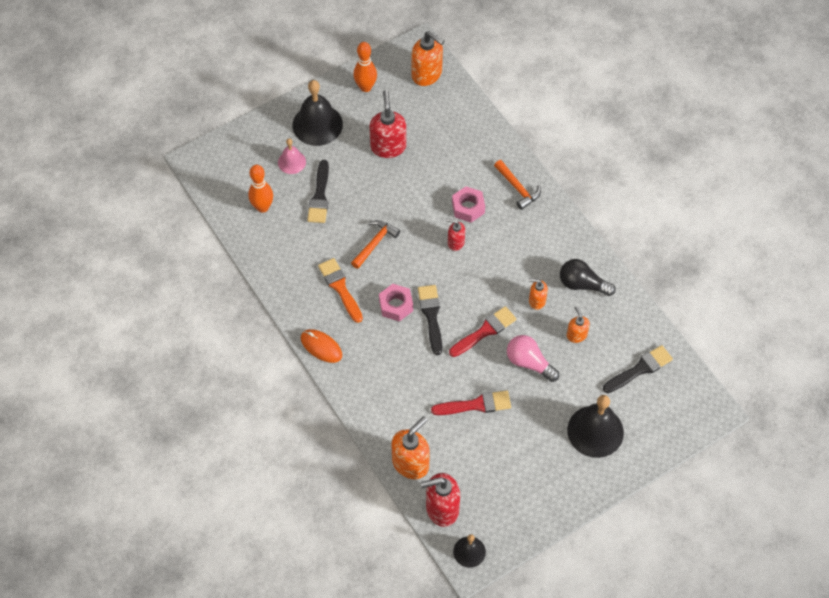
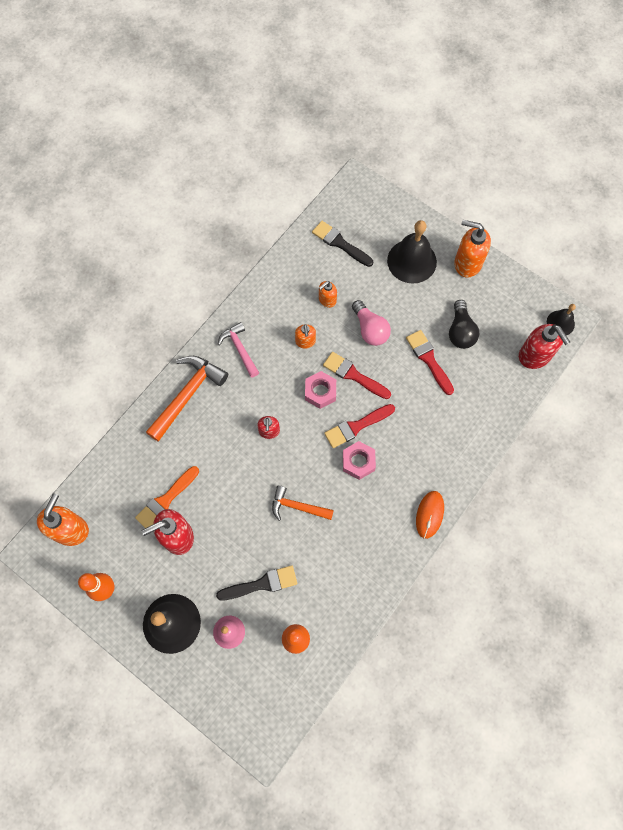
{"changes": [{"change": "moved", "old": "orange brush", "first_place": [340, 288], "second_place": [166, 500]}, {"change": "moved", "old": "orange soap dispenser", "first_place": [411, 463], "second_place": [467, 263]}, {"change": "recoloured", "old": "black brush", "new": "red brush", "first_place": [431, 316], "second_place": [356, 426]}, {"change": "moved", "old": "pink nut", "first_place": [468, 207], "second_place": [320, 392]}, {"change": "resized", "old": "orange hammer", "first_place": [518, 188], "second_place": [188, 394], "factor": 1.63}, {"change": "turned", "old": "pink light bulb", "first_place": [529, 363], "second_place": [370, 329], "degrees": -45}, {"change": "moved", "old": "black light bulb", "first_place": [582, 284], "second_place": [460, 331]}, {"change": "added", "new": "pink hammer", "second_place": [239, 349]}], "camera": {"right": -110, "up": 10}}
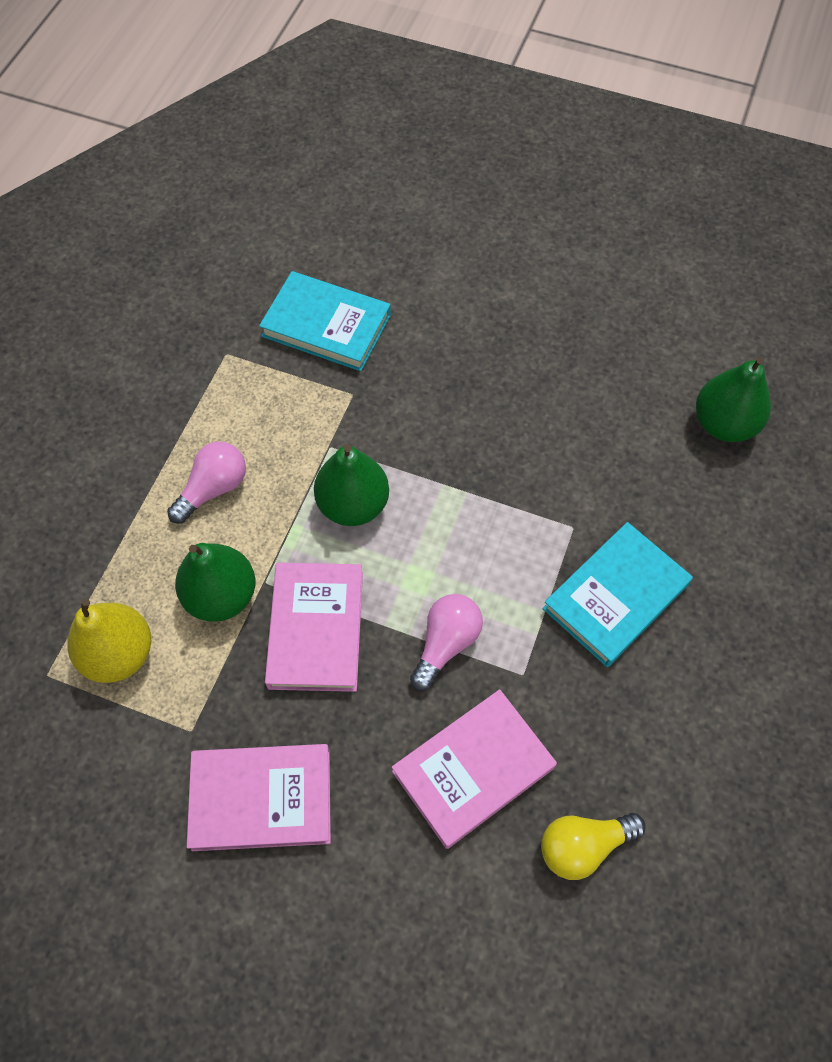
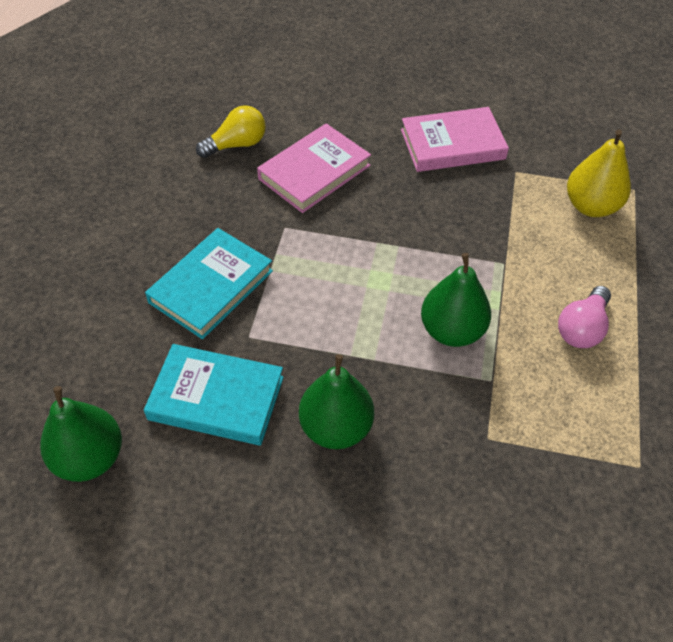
{"changes": [{"change": "moved", "old": "green pear", "first_place": [221, 595], "second_place": [336, 427]}, {"change": "moved", "old": "turquoise book", "first_place": [326, 326], "second_place": [216, 398]}, {"change": "removed", "old": "pink book", "first_place": [316, 629]}, {"change": "removed", "old": "pink light bulb", "first_place": [446, 643]}], "camera": {"right": 170, "up": -10}}
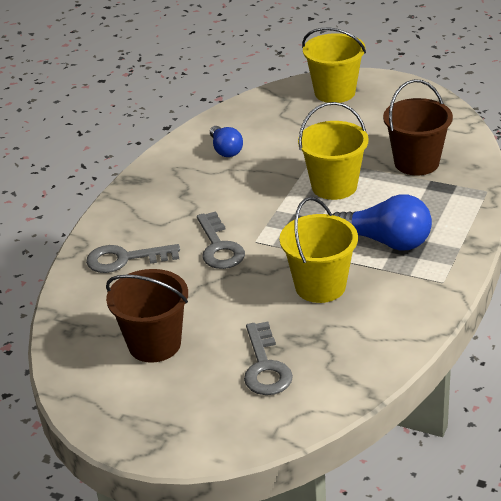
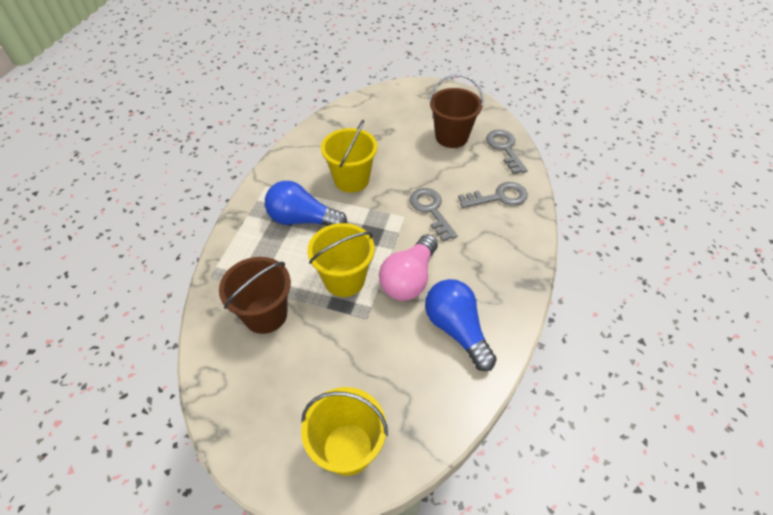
{"changes": [{"change": "resized", "old": "blue light bulb", "first_place": [225, 150], "second_place": [456, 329], "factor": 1.65}, {"change": "moved", "old": "grey key", "first_place": [265, 366], "second_place": [504, 148]}, {"change": "added", "new": "pink light bulb", "second_place": [409, 279]}], "camera": {"right": 170, "up": 15}}
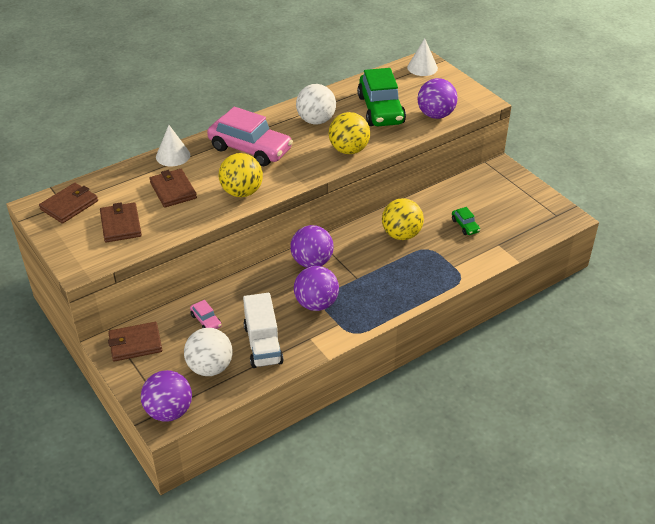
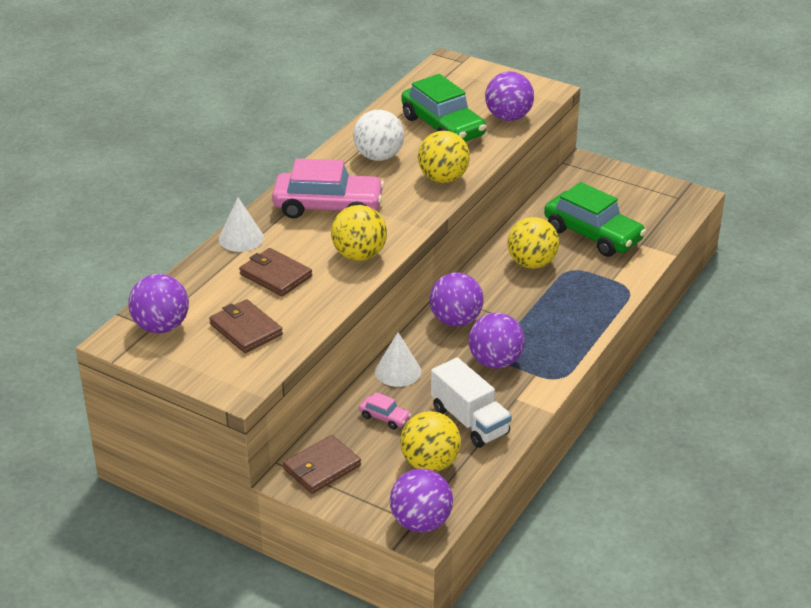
{"changes": [{"change": "replaced", "old": "brown wallet", "new": "purple ball", "first_place": [69, 205], "second_place": [161, 326]}, {"change": "recoloured", "old": "white ball", "new": "yellow ball", "first_place": [210, 367], "second_place": [430, 463]}, {"change": "moved", "old": "white cone", "first_place": [422, 68], "second_place": [398, 371]}, {"change": "resized", "old": "green car", "first_place": [465, 226], "second_place": [593, 235], "factor": 2.32}], "camera": {"right": -25, "up": -5}}
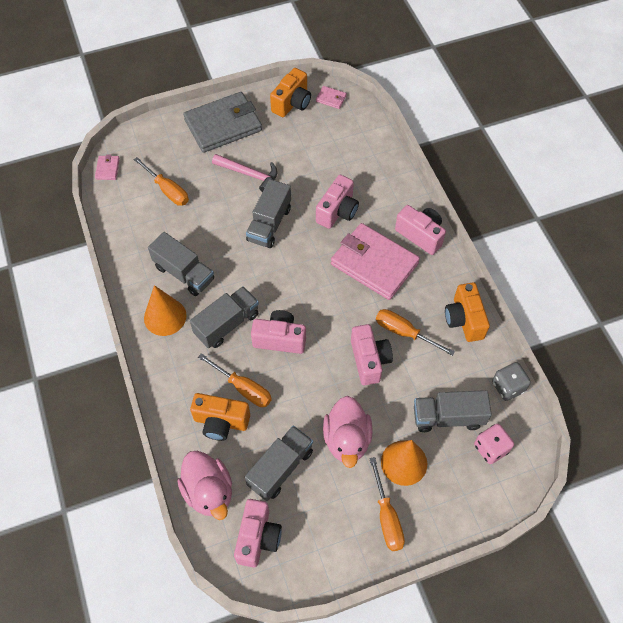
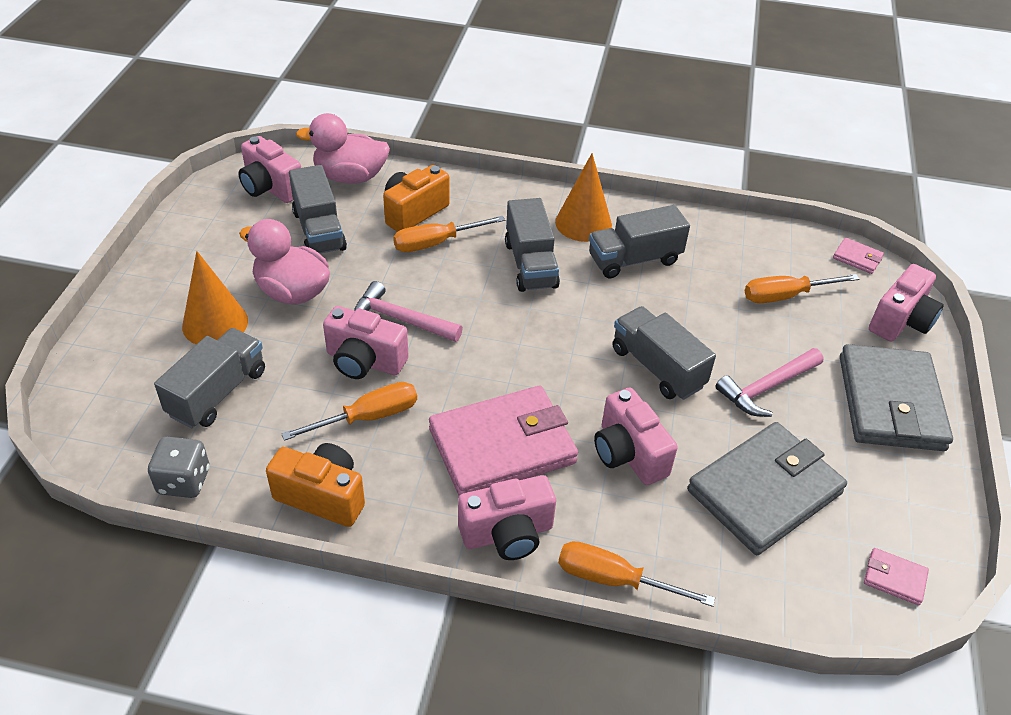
{"changes": [{"change": "moved", "old": "pink camera", "first_place": [280, 339], "second_place": [900, 321]}, {"change": "removed", "old": "orange camera", "first_place": [292, 103]}, {"change": "turned", "old": "pink wallet", "first_place": [331, 98], "second_place": [894, 578], "degrees": 60}, {"change": "moved", "old": "orange screwdriver", "first_place": [387, 517], "second_place": [613, 579]}, {"change": "removed", "old": "pink dice", "first_place": [491, 448]}, {"change": "added", "new": "pink hammer", "second_place": [401, 319]}, {"change": "added", "new": "grey wallet", "second_place": [764, 492]}], "camera": {"right": 120, "up": -15}}
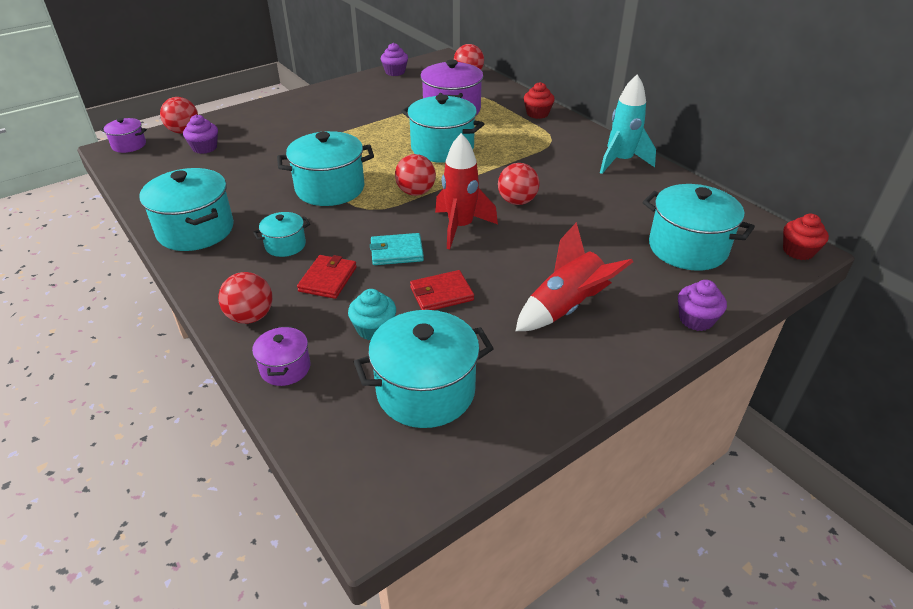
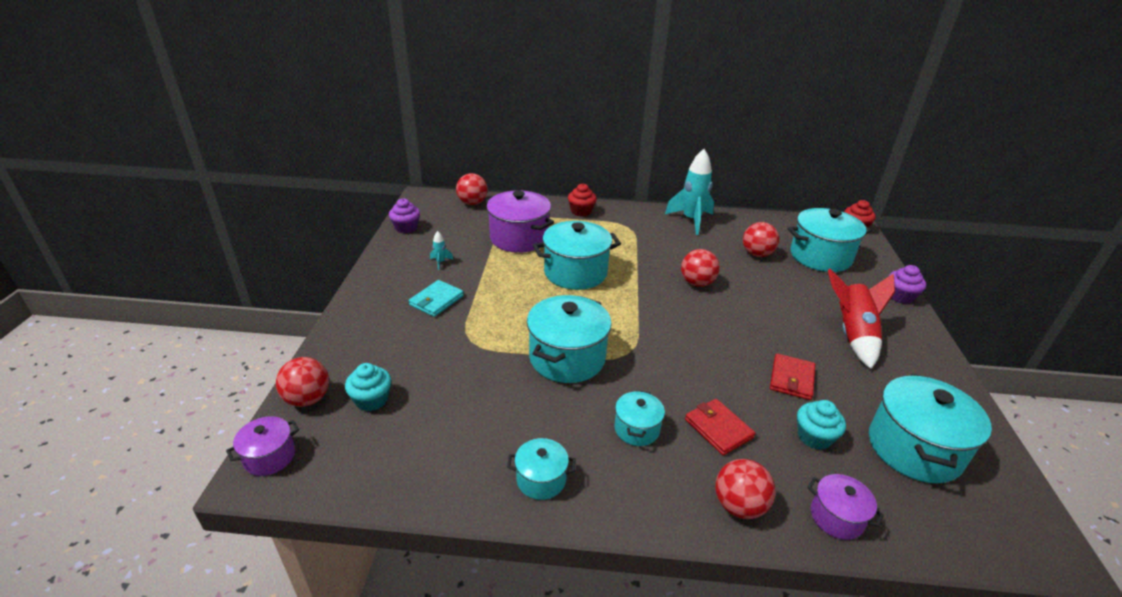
{"changes": [{"change": "resized", "old": "turquoise pot", "first_place": [195, 230], "second_place": [541, 479], "factor": 0.52}, {"change": "recoloured", "old": "purple cupcake", "new": "turquoise cupcake", "first_place": [205, 148], "second_place": [371, 400]}, {"change": "moved", "old": "turquoise wallet", "first_place": [396, 252], "second_place": [436, 300]}, {"change": "moved", "old": "red ball", "first_place": [416, 192], "second_place": [757, 254]}, {"change": "removed", "old": "red rocket", "first_place": [460, 227]}, {"change": "added", "new": "turquoise rocket", "second_place": [440, 262]}], "camera": {"right": -50, "up": -5}}
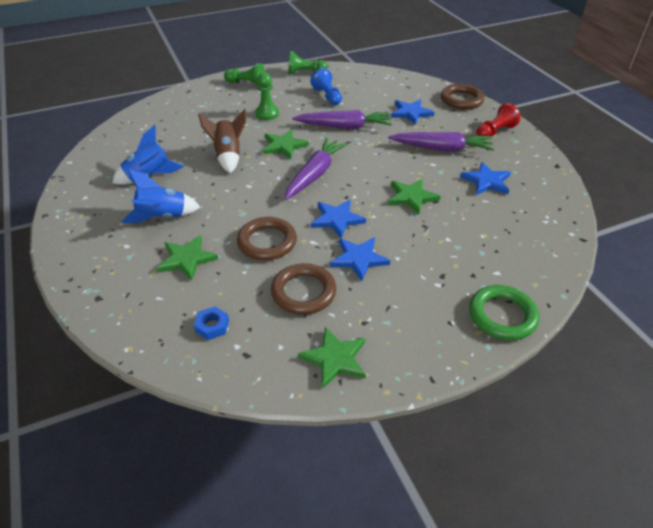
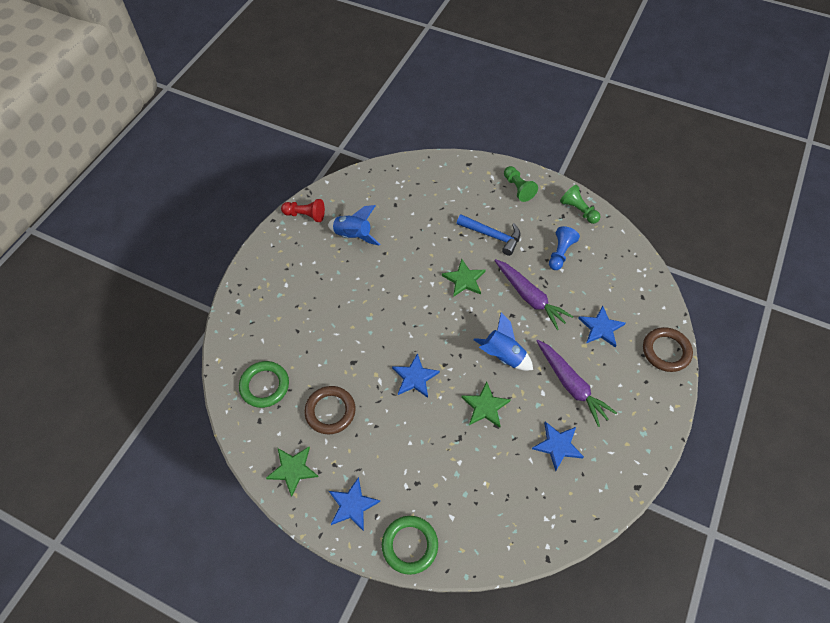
{"changes": [{"change": "moved", "old": "blue rocket", "first_place": [163, 217], "second_place": [503, 356]}, {"change": "removed", "old": "green star", "first_place": [187, 259]}, {"change": "replaced", "old": "blue nut", "new": "green ring", "first_place": [212, 326], "second_place": [264, 386]}, {"change": "removed", "old": "brown rocket", "first_place": [228, 156]}, {"change": "removed", "old": "brown ring", "first_place": [267, 242]}, {"change": "replaced", "old": "green pawn", "new": "blue hammer", "first_place": [267, 114], "second_place": [492, 236]}, {"change": "removed", "old": "purple carrot", "first_place": [315, 174]}, {"change": "moved", "old": "blue star", "first_place": [359, 259], "second_place": [352, 505]}, {"change": "moved", "old": "red pawn", "first_place": [495, 131], "second_place": [305, 215]}], "camera": {"right": 50, "up": 15}}
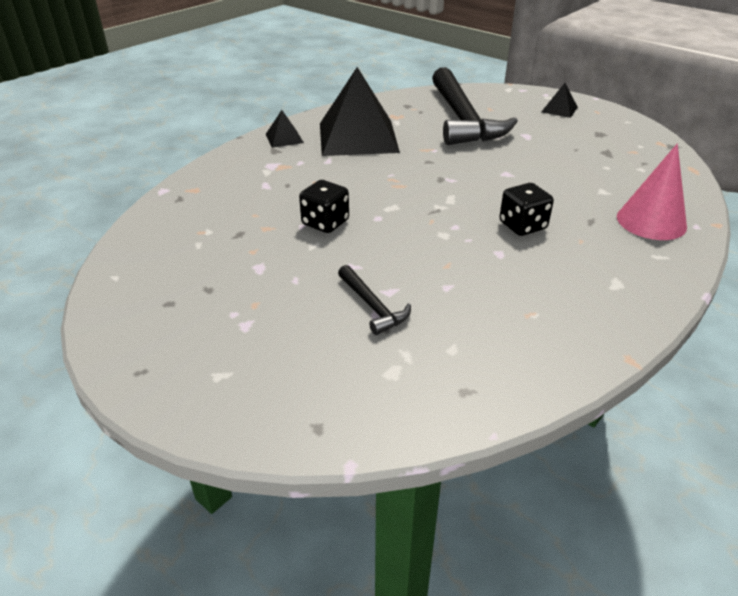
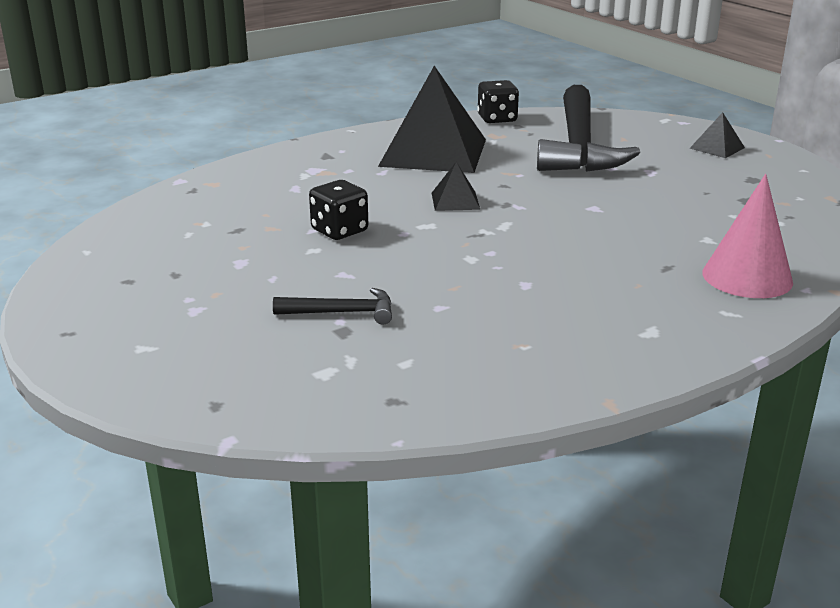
{"changes": [{"change": "moved", "old": "black pyramid", "first_place": [284, 138], "second_place": [455, 201]}, {"change": "turned", "old": "black hammer", "first_place": [372, 306], "second_place": [342, 312], "degrees": -75}, {"change": "moved", "old": "black dice", "first_place": [522, 226], "second_place": [497, 119]}], "camera": {"right": 15, "up": -10}}
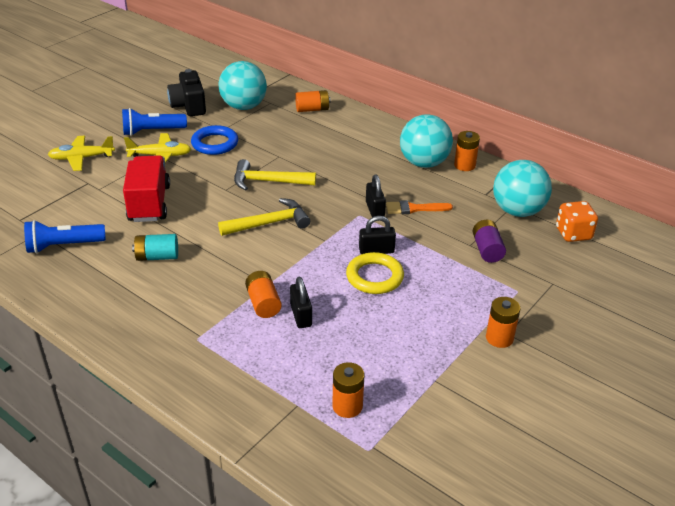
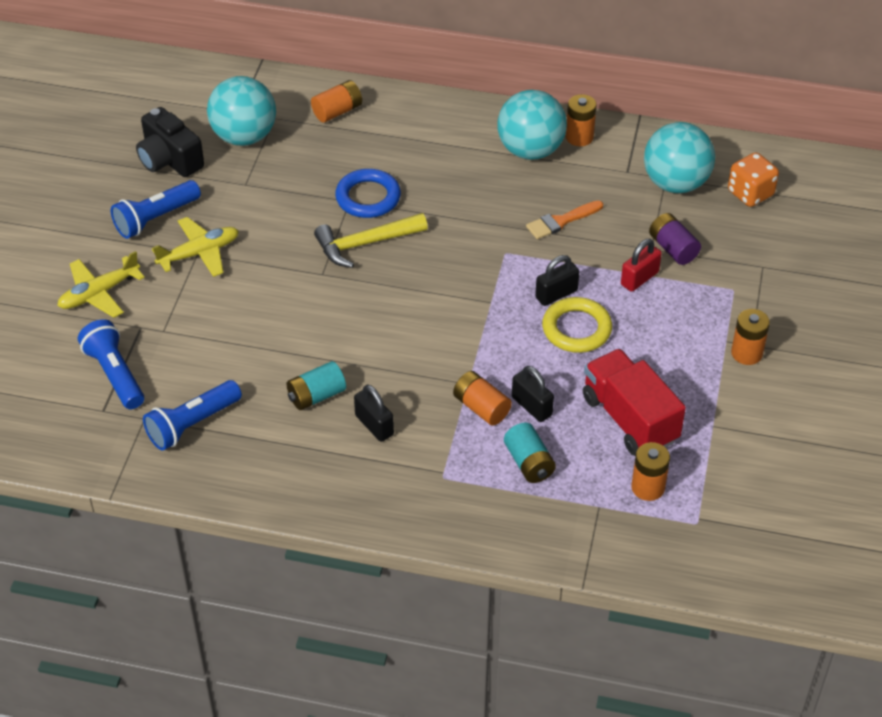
{"changes": [{"change": "moved", "old": "red truck", "first_place": [149, 203], "second_place": [629, 419]}, {"change": "moved", "old": "blue ring", "first_place": [215, 143], "second_place": [368, 197]}, {"change": "removed", "old": "yellow hammer", "first_place": [269, 223]}, {"change": "moved", "old": "black padlock", "first_place": [375, 210], "second_place": [374, 425]}, {"change": "added", "new": "blue flashlight", "second_place": [115, 374]}, {"change": "added", "new": "turquoise battery", "second_place": [529, 463]}, {"change": "added", "new": "red padlock", "second_place": [639, 278]}], "camera": {"right": -25, "up": 10}}
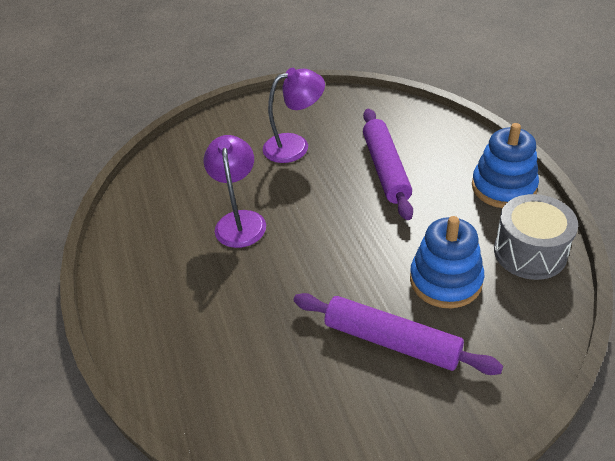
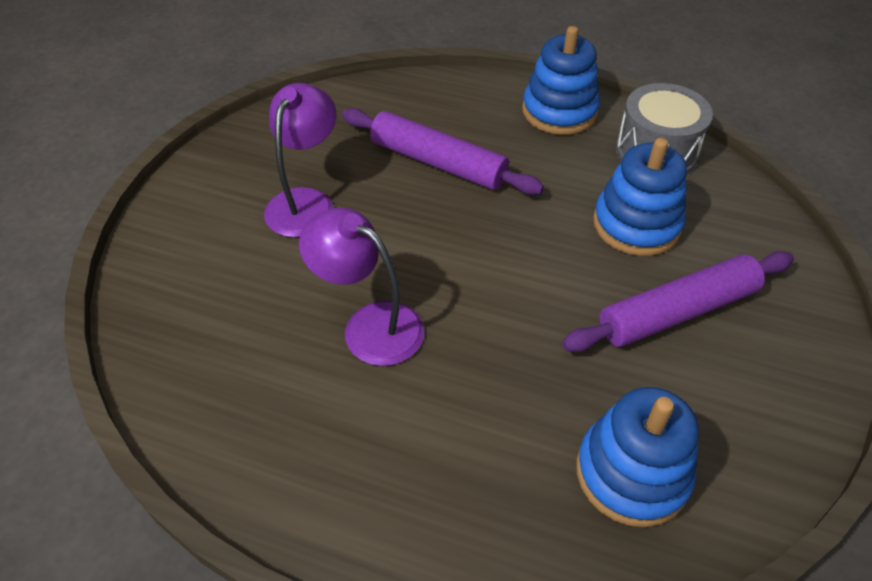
{"changes": [{"change": "added", "new": "blue stacking toy", "second_place": [632, 473]}], "camera": {"right": -55, "up": 5}}
